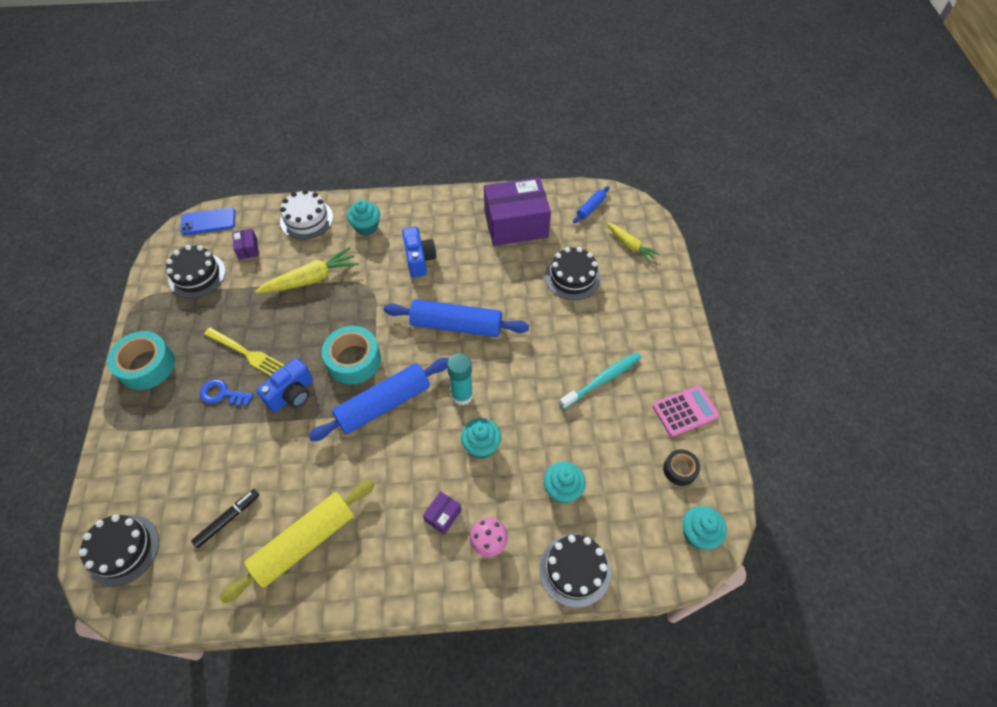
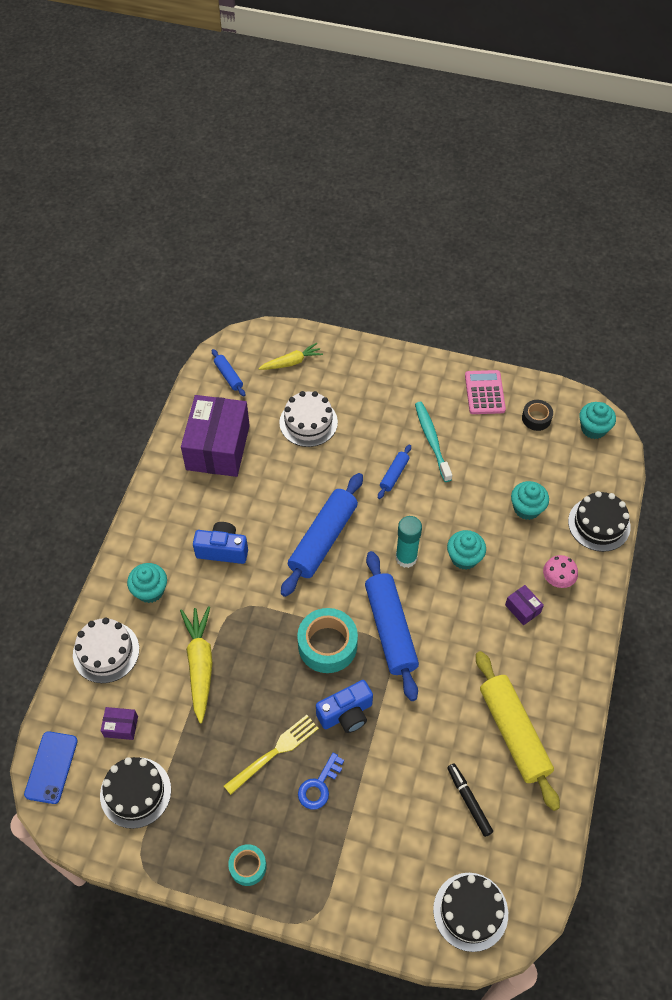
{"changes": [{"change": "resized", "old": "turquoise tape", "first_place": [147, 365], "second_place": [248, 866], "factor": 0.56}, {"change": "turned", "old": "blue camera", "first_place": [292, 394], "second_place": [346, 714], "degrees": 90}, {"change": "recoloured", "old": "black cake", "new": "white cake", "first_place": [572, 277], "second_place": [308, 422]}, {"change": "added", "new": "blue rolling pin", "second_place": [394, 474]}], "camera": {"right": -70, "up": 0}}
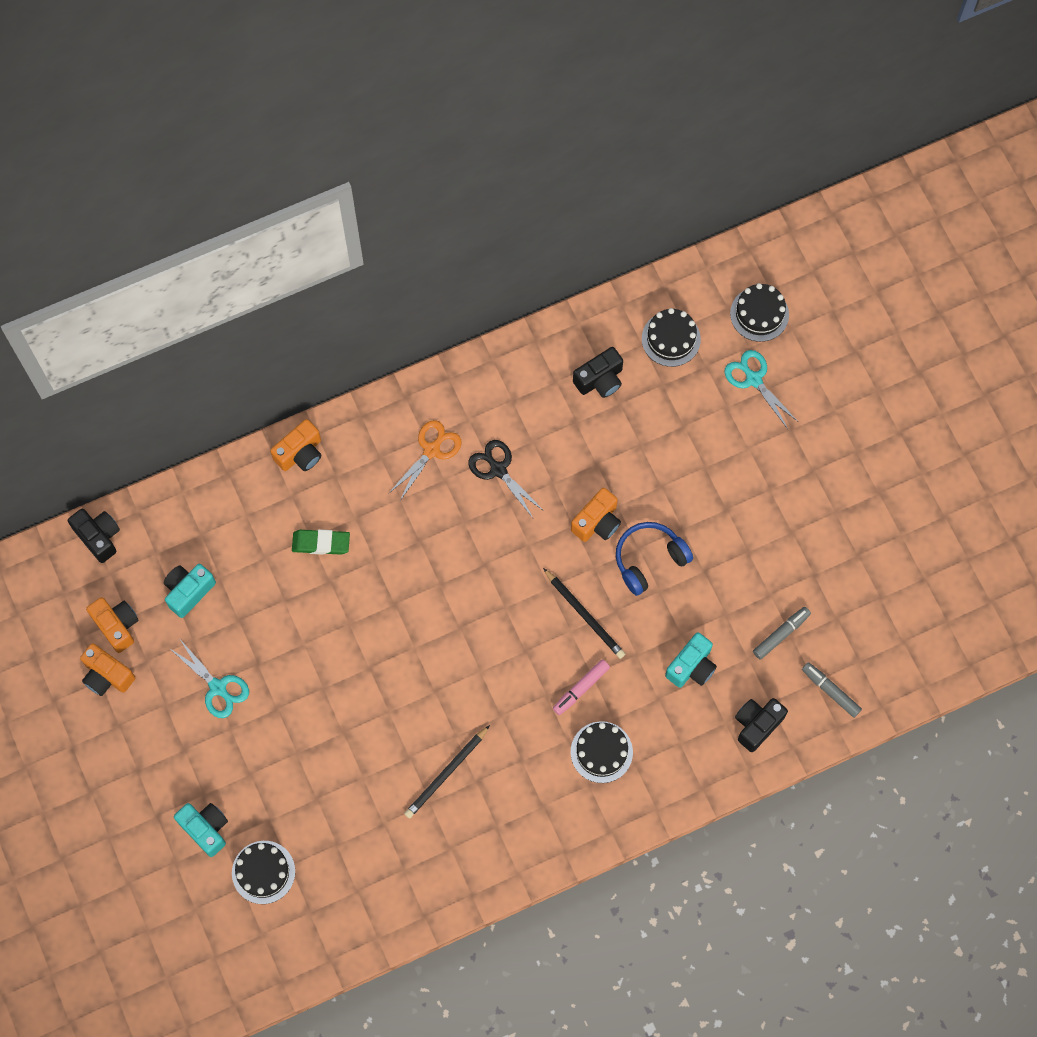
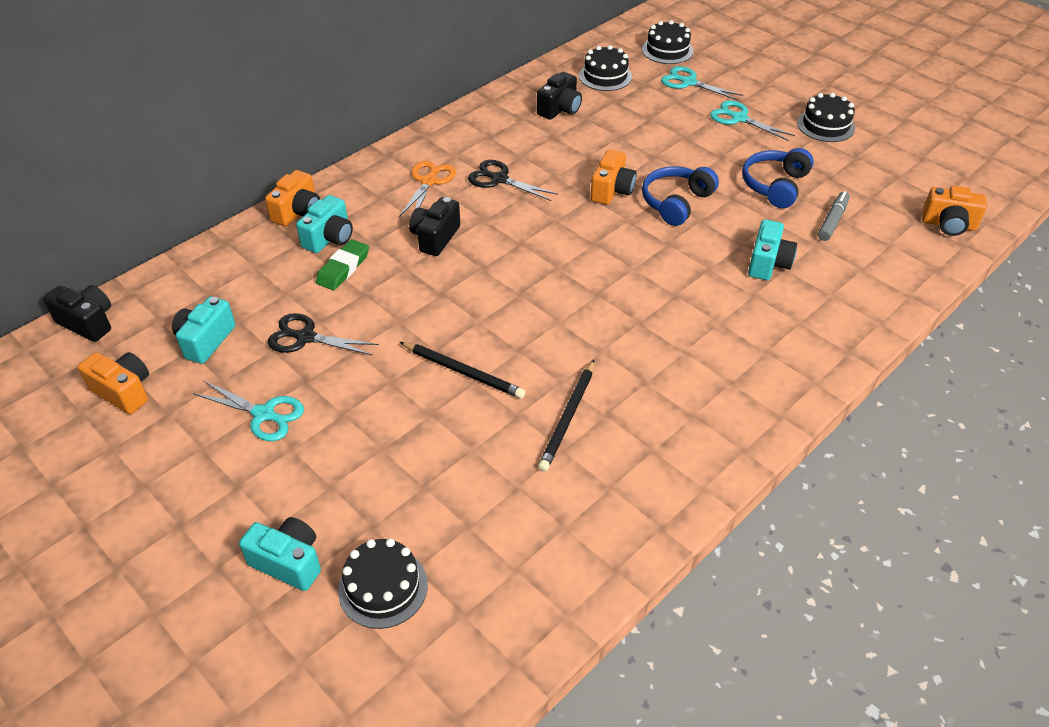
{"changes": [{"change": "moved", "old": "orange camera", "first_place": [107, 675], "second_place": [948, 224]}, {"change": "turned", "old": "green eraser", "first_place": [321, 543], "second_place": [343, 268], "degrees": -45}, {"change": "moved", "old": "black pencil", "first_place": [585, 615], "second_place": [463, 372]}, {"change": "removed", "old": "pink marker", "first_place": [581, 689]}, {"change": "moved", "old": "black cake", "first_place": [601, 752], "second_place": [825, 125]}, {"change": "moved", "old": "black camera", "first_place": [757, 725], "second_place": [435, 238]}, {"change": "removed", "old": "grey marker", "first_place": [830, 691]}, {"change": "added", "new": "black scissors", "second_place": [306, 337]}, {"change": "added", "new": "turquoise camera", "second_place": [329, 238]}, {"change": "added", "new": "turquoise scissors", "second_place": [739, 118]}, {"change": "added", "new": "blue headphones", "second_place": [775, 185]}], "camera": {"right": -20, "up": -25}}
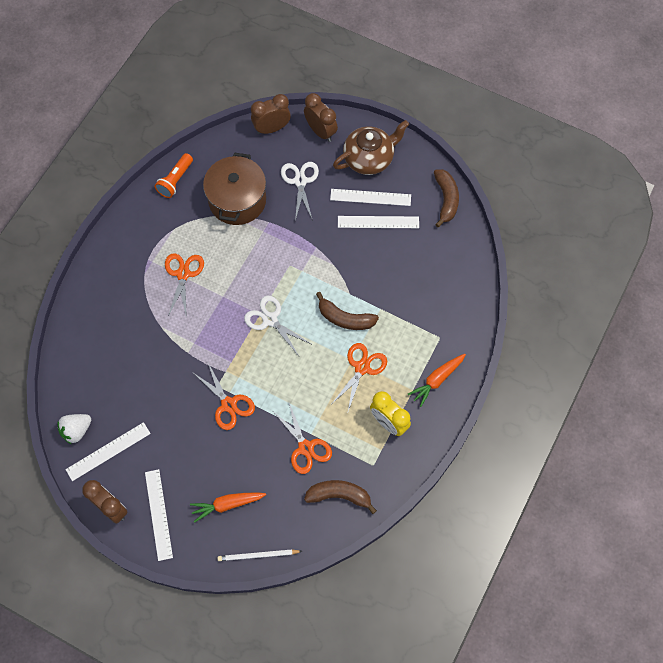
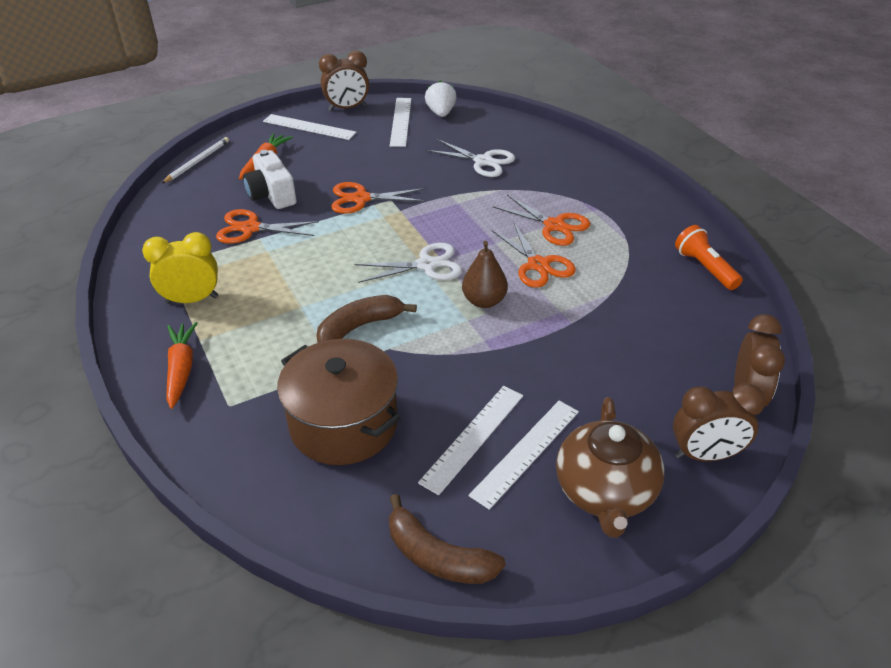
{"changes": [{"change": "moved", "old": "brown pot", "first_place": [237, 200], "second_place": [343, 424]}, {"change": "moved", "old": "white scissors", "first_place": [300, 181], "second_place": [483, 161]}, {"change": "removed", "old": "brown banana", "first_place": [339, 495]}, {"change": "moved", "old": "orange scissors", "first_place": [362, 368], "second_place": [538, 265]}, {"change": "added", "new": "white camera", "second_place": [272, 195]}, {"change": "added", "new": "brown pear", "second_place": [484, 301]}], "camera": {"right": 125, "up": -25}}
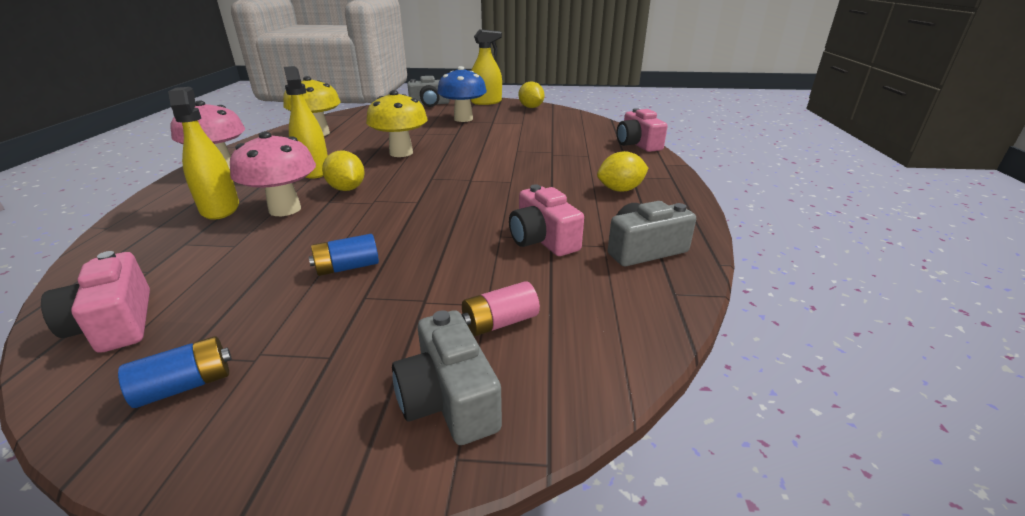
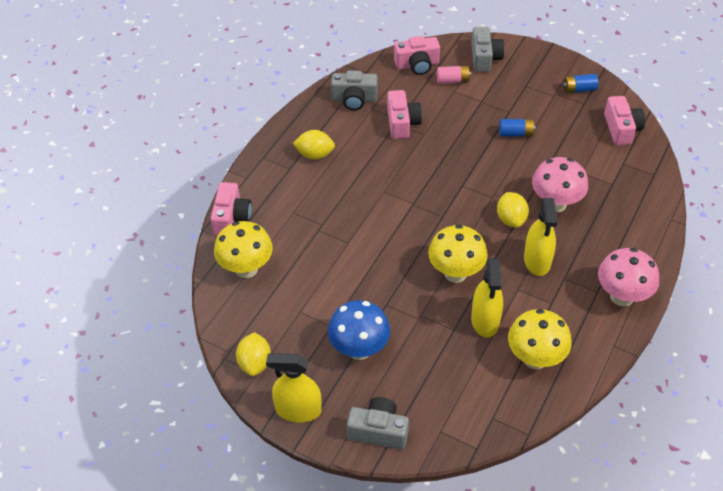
{"changes": [{"change": "moved", "old": "yellow spray bottle", "first_place": [220, 209], "second_place": [485, 320]}, {"change": "added", "new": "yellow mushroom", "second_place": [246, 269]}, {"change": "added", "new": "pink camera", "second_place": [417, 64]}], "camera": {"right": -155, "up": 20}}
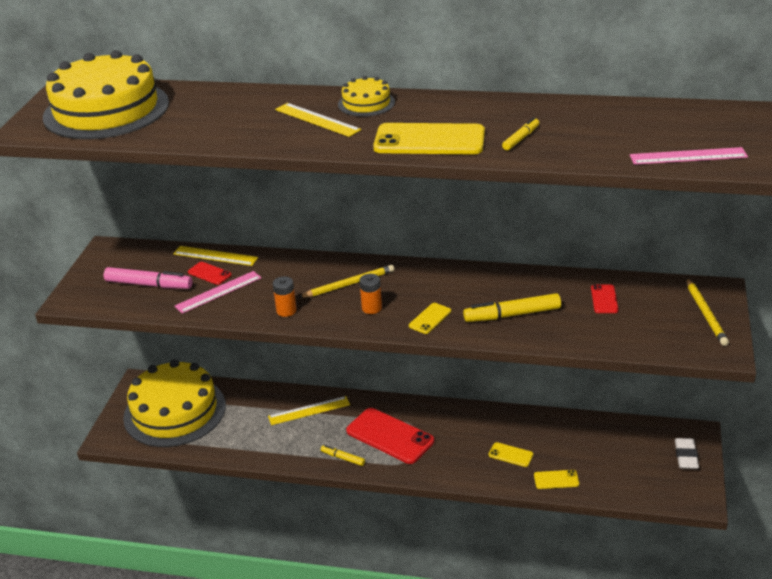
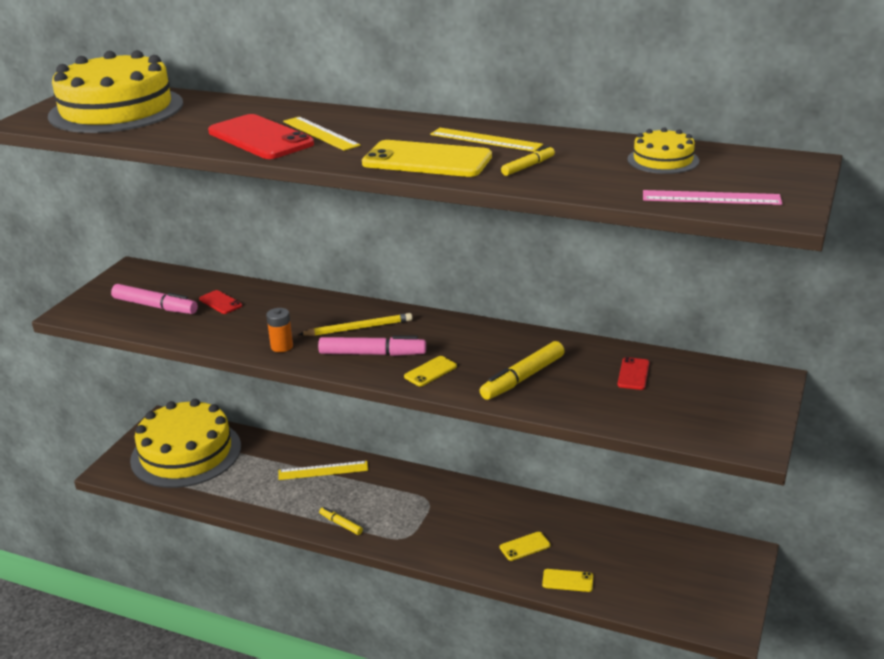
{"changes": [{"change": "moved", "old": "yellow ruler", "first_place": [215, 256], "second_place": [485, 140]}, {"change": "removed", "old": "pink ruler", "first_place": [218, 292]}, {"change": "moved", "old": "yellow cake", "first_place": [366, 103], "second_place": [663, 160]}, {"change": "moved", "old": "red phone", "first_place": [390, 436], "second_place": [260, 138]}, {"change": "replaced", "old": "orange battery", "new": "pink marker", "first_place": [371, 308], "second_place": [372, 354]}, {"change": "turned", "old": "yellow marker", "first_place": [512, 315], "second_place": [522, 378], "degrees": -45}, {"change": "turned", "old": "yellow phone", "first_place": [510, 455], "second_place": [525, 546], "degrees": -60}, {"change": "removed", "old": "white eraser", "first_place": [686, 456]}, {"change": "removed", "old": "yellow pencil", "first_place": [705, 314]}], "camera": {"right": 10, "up": -5}}
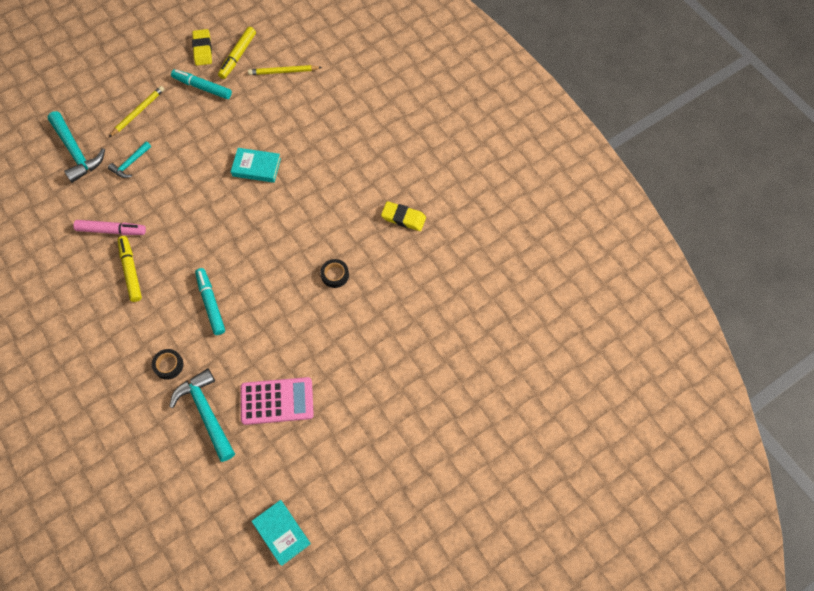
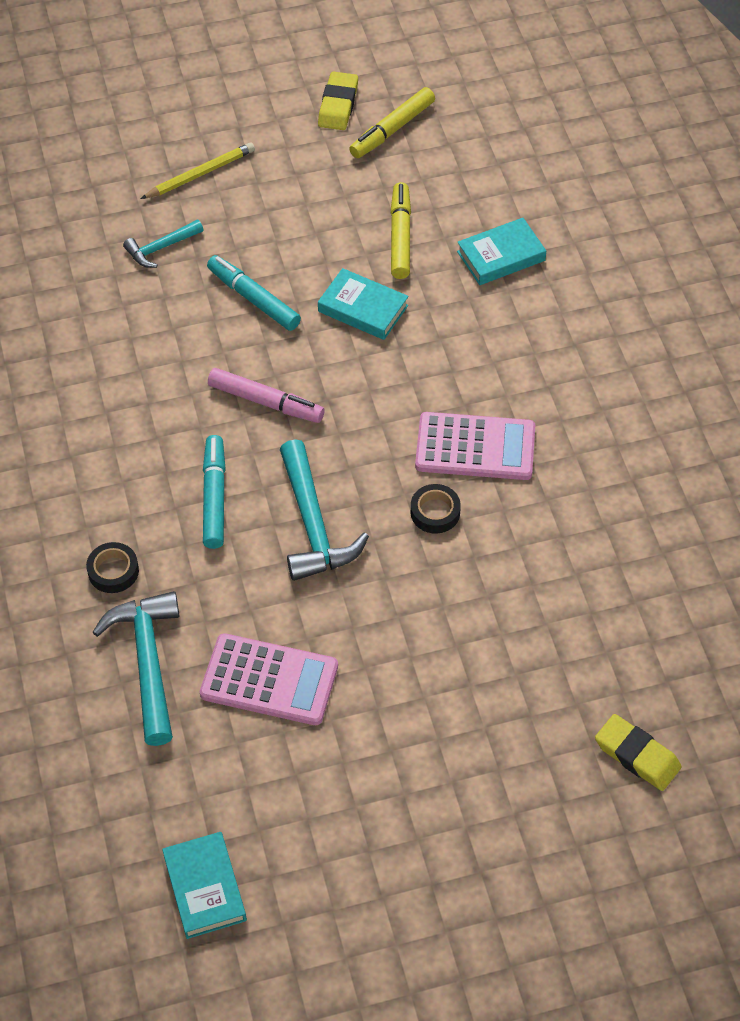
{"changes": [{"change": "moved", "old": "turquoise hammer", "first_place": [76, 152], "second_place": [313, 525]}, {"change": "moved", "old": "pink marker", "first_place": [111, 230], "second_place": [266, 402]}, {"change": "moved", "old": "yellow marker", "first_place": [131, 271], "second_place": [400, 236]}, {"change": "moved", "old": "turquoise marker", "first_place": [202, 87], "second_place": [254, 299]}, {"change": "removed", "old": "yellow pencil", "first_place": [283, 71]}, {"change": "moved", "old": "yellow eraser", "first_place": [403, 218], "second_place": [637, 755]}, {"change": "added", "new": "pink calculator", "second_place": [475, 447]}, {"change": "added", "new": "turquoise book", "second_place": [501, 256]}], "camera": {"right": 20, "up": -10}}
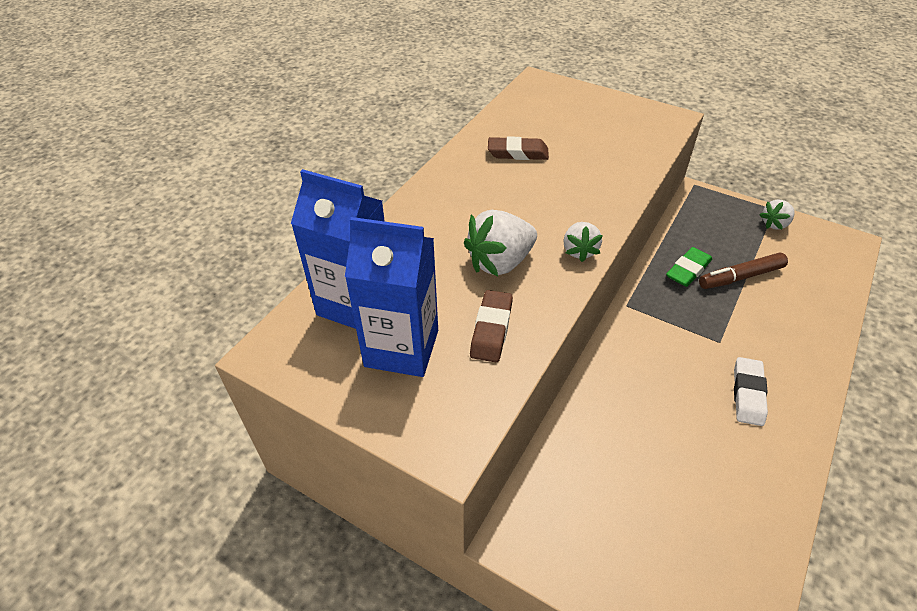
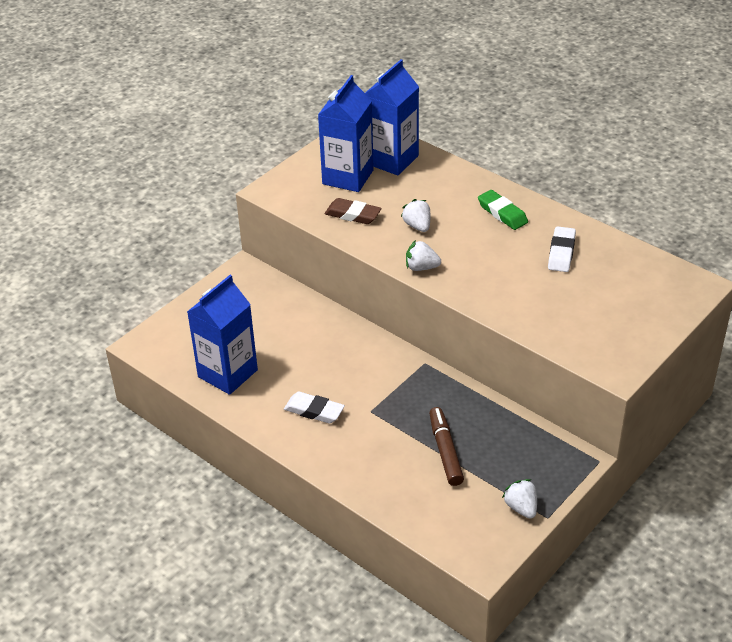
{"changes": [{"change": "resized", "old": "white strawberry", "first_place": [500, 262], "second_place": [417, 226], "factor": 0.6}, {"change": "recoloured", "old": "brown eraser", "new": "white eraser", "first_place": [517, 153], "second_place": [561, 253]}, {"change": "moved", "old": "green eraser", "first_place": [688, 270], "second_place": [502, 213]}, {"change": "added", "new": "blue carton", "second_place": [227, 373]}], "camera": {"right": 100, "up": -5}}
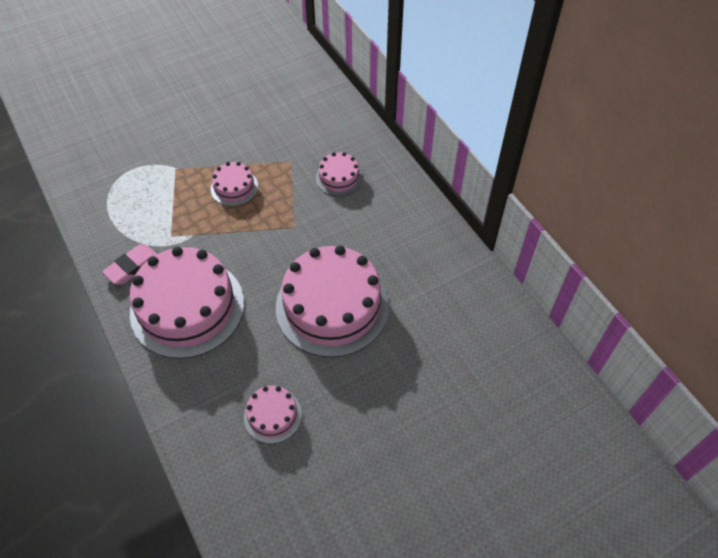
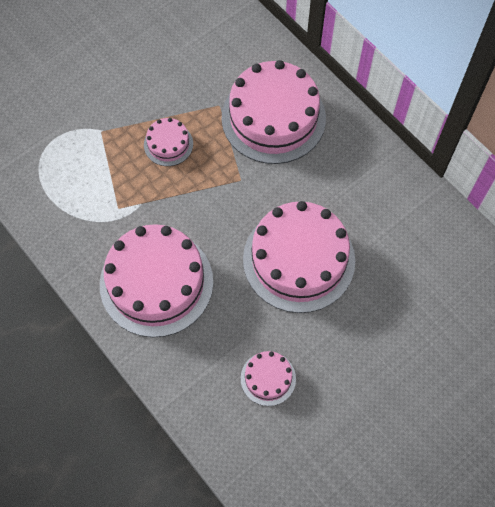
{"changes": [{"change": "removed", "old": "pink eraser", "first_place": [132, 267]}, {"change": "resized", "old": "pink cake", "first_place": [339, 177], "second_place": [273, 118], "factor": 2.14}], "camera": {"right": -10, "up": 10}}
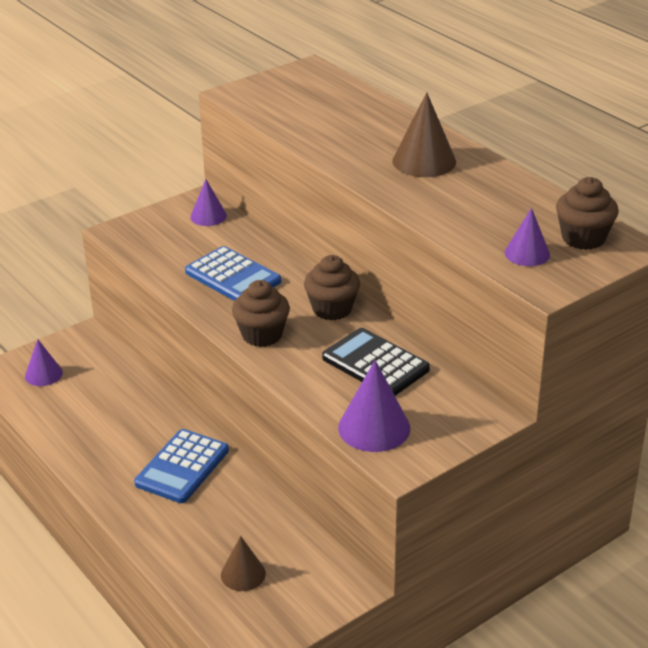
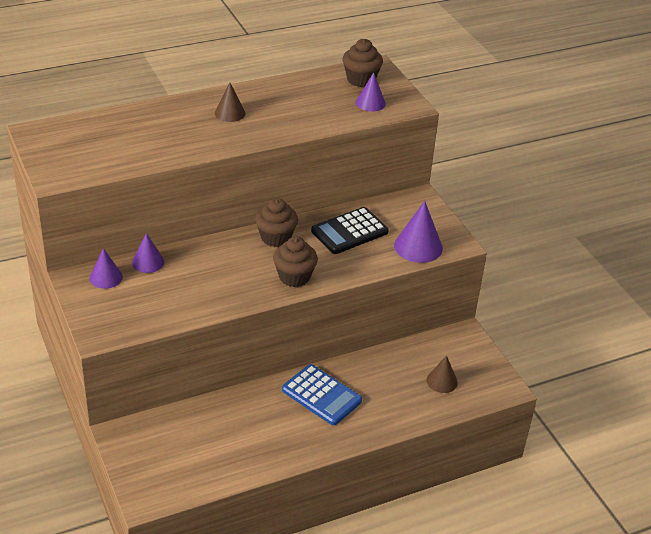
{"changes": [{"change": "moved", "old": "purple cone", "first_place": [43, 374], "second_place": [148, 262]}, {"change": "removed", "old": "blue calculator", "first_place": [233, 277]}, {"change": "resized", "old": "brown cone", "first_place": [424, 161], "second_place": [230, 113], "factor": 0.63}], "camera": {"right": -80, "up": 5}}
